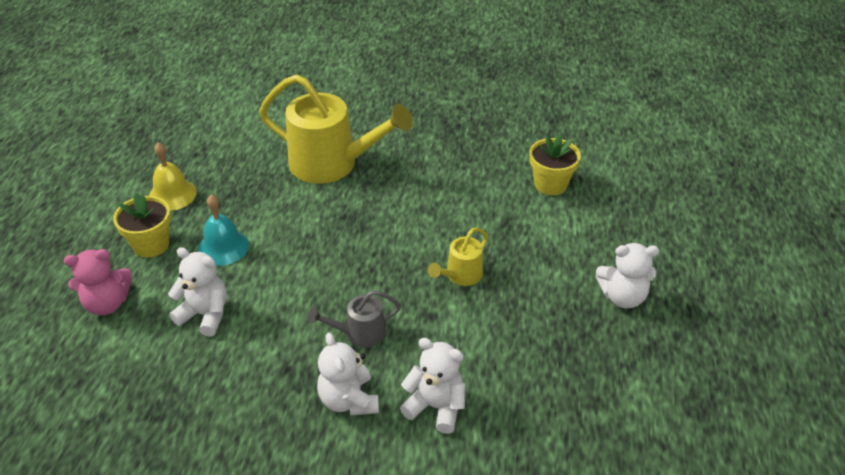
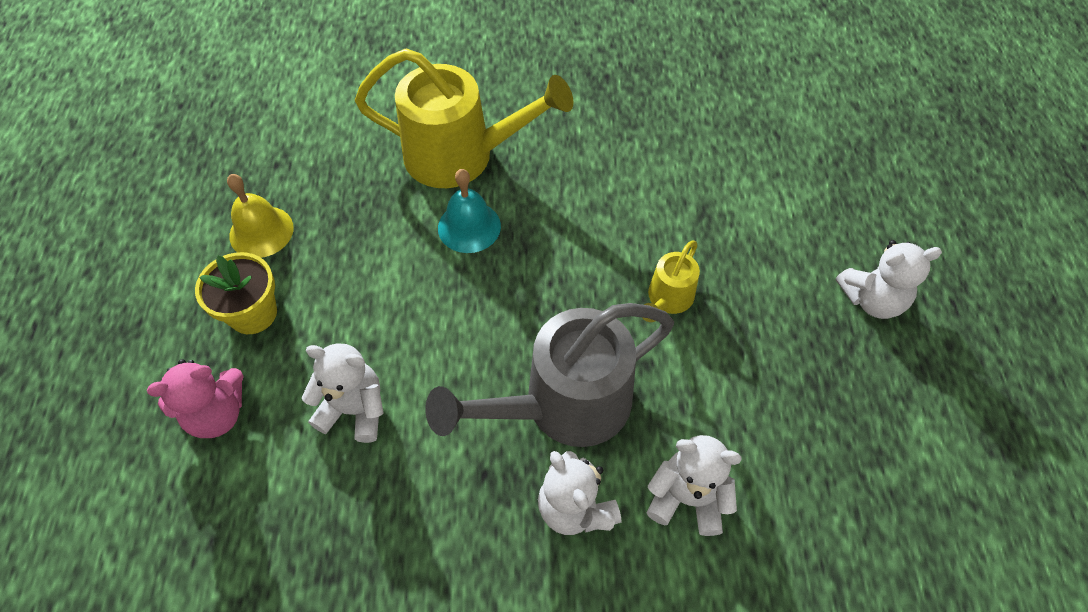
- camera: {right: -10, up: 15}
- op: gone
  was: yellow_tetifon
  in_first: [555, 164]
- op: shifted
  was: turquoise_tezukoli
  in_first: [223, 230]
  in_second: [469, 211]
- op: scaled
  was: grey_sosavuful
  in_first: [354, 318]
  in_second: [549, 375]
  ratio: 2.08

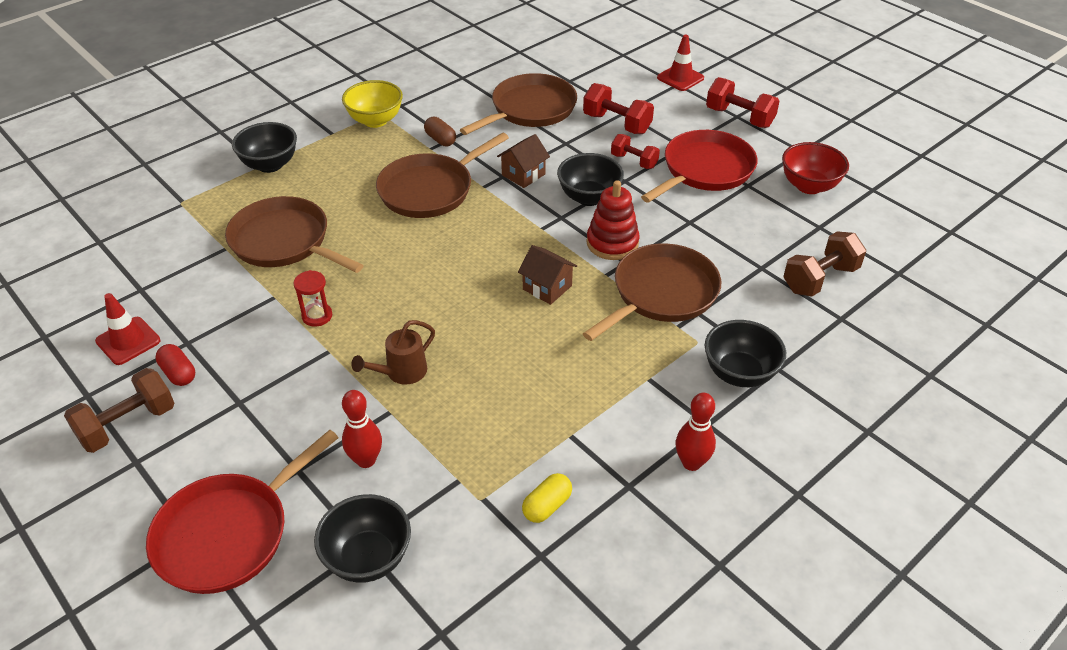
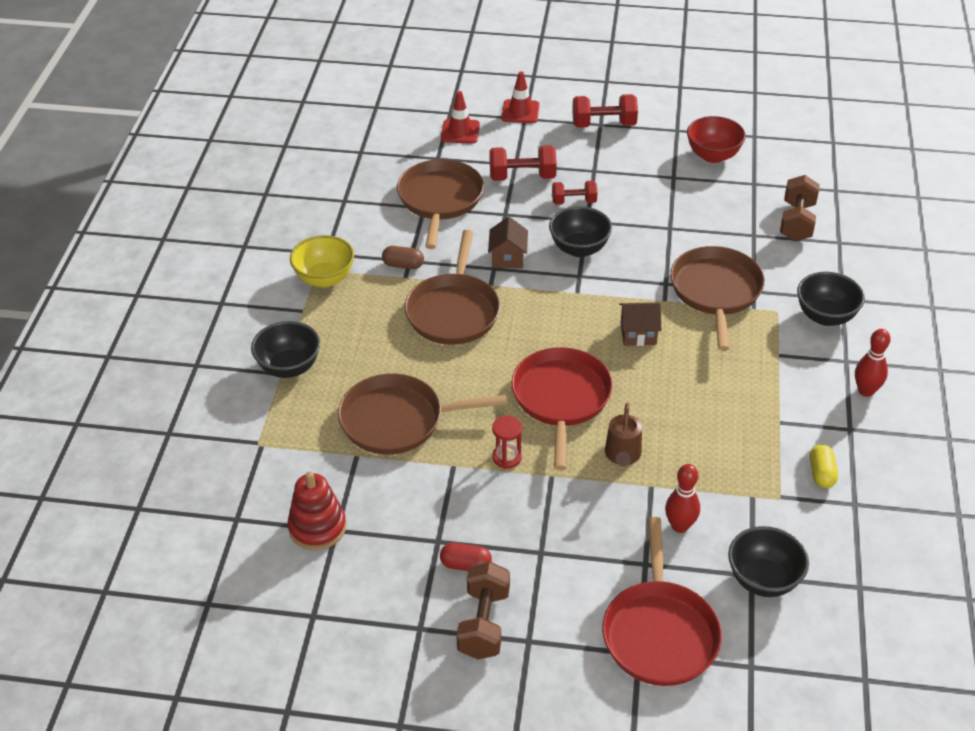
- camera: {right: -40, up: 0}
- op: shifted
  was: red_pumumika
  in_first: [699, 166]
  in_second: [562, 408]
- op: shifted
  was: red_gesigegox
  in_first: [613, 220]
  in_second: [316, 510]
- op: shifted
  was: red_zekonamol
  in_first: [127, 329]
  in_second: [460, 117]

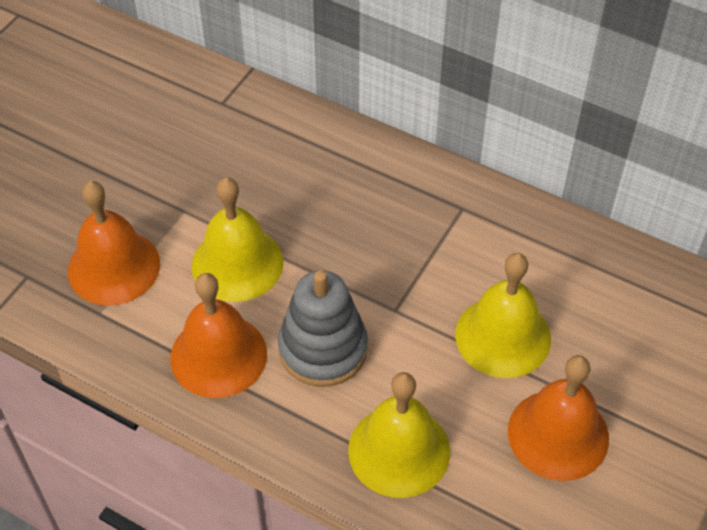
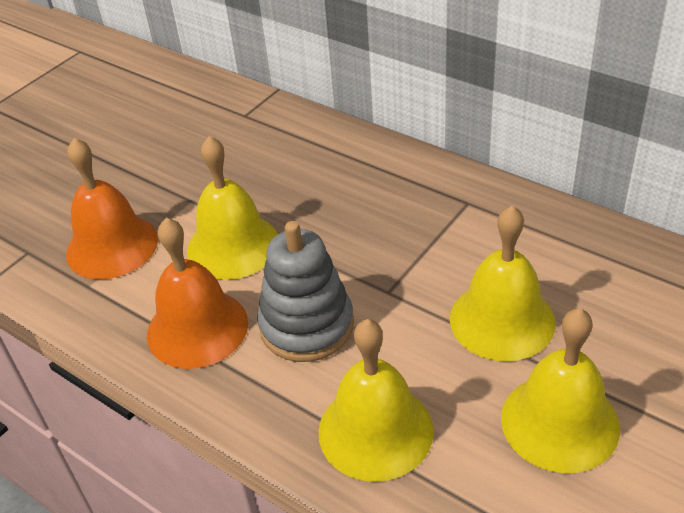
- camera: {right: 10, up: -10}
- op: repainted
  was: orange_tezukoli
  now: yellow_tezukoli
  in_first: [558, 418]
  in_second: [560, 390]

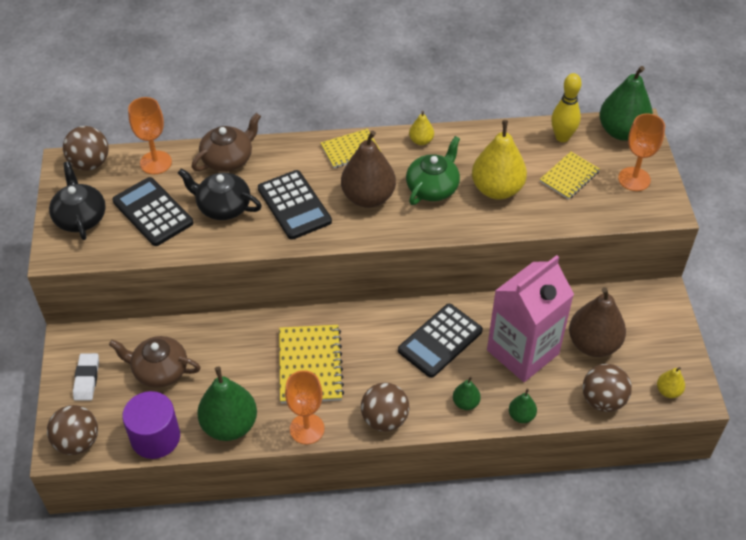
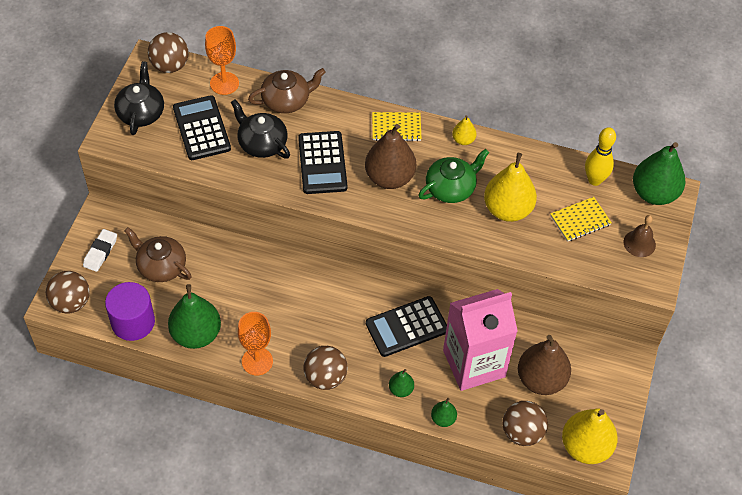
- camera: {right: 20, up: 5}
- op: swapped
  was: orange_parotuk
  now: brown_tezukoli
  in_first: [641, 152]
  in_second: [640, 236]
- op: gone
  was: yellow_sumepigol
  in_first: [311, 364]
- op: scaled
  was: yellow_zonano
  in_first: [671, 382]
  in_second: [590, 436]
  ratio: 2.07

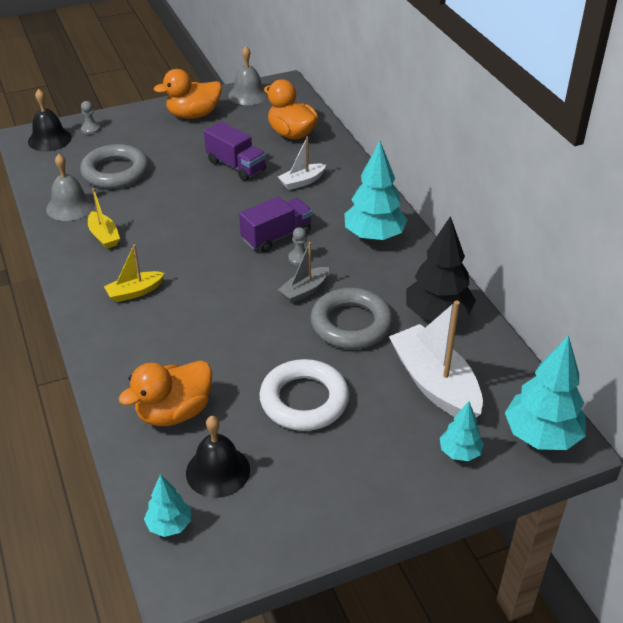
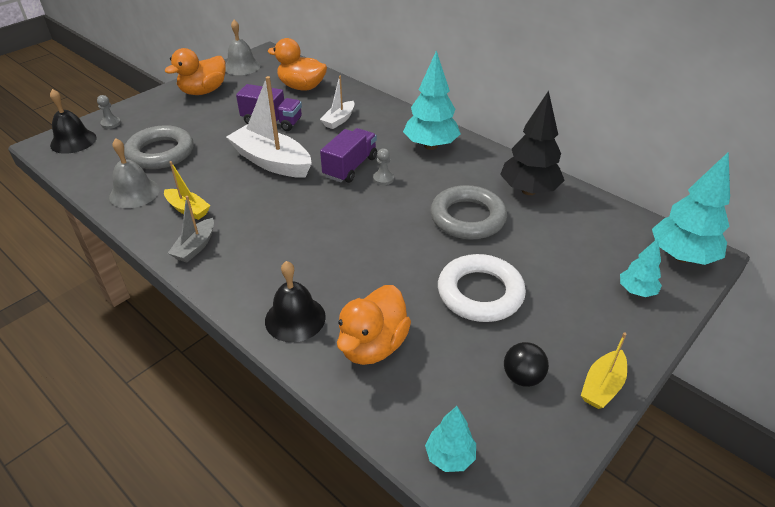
- camera: {right: -25, up: 0}
- op: shifted
  was: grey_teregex
  in_first: [303, 272]
  in_second: [191, 229]
- op: shifted
  was: yellow_teregex
  in_first: [134, 273]
  in_second: [604, 370]
- op: shifted
  was: white_teregex
  in_first: [436, 358]
  in_second: [269, 127]
- op: shifted
  was: black_tezukoli
  in_first: [218, 457]
  in_second: [295, 301]
- op: new
  now: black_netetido
  in_second: [526, 364]

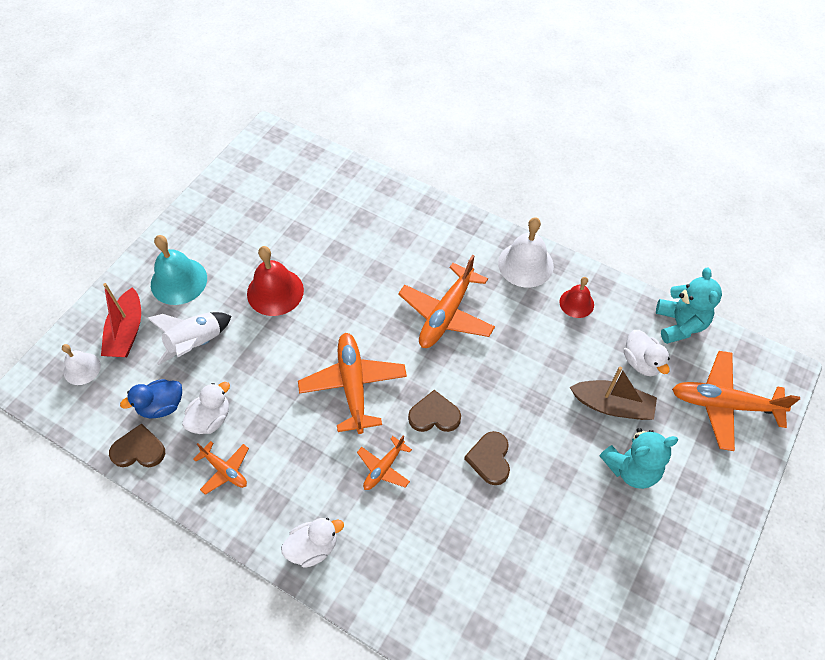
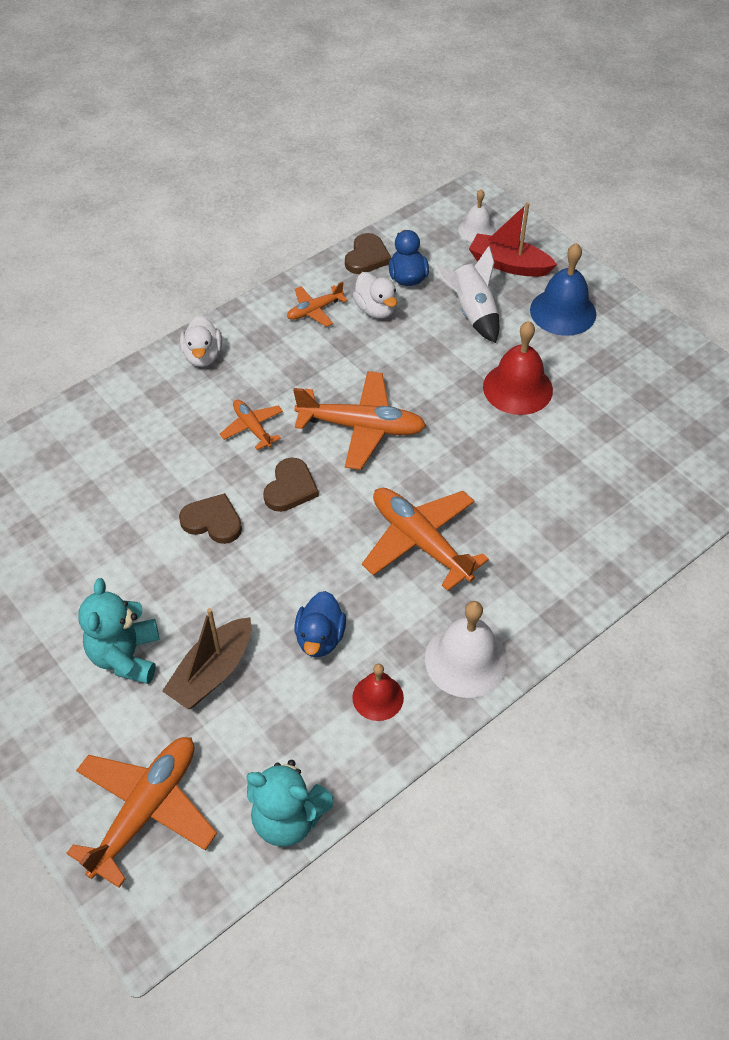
- camera: {right: 110, up: -5}
- op: repainted
  was: turquoise_tezukoli
  now: blue_tezukoli
  in_first: [179, 270]
  in_second: [563, 289]
- op: gone
  was: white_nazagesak
  in_first: [647, 353]
- op: new
  now: blue_nazagesak
  in_second: [320, 624]

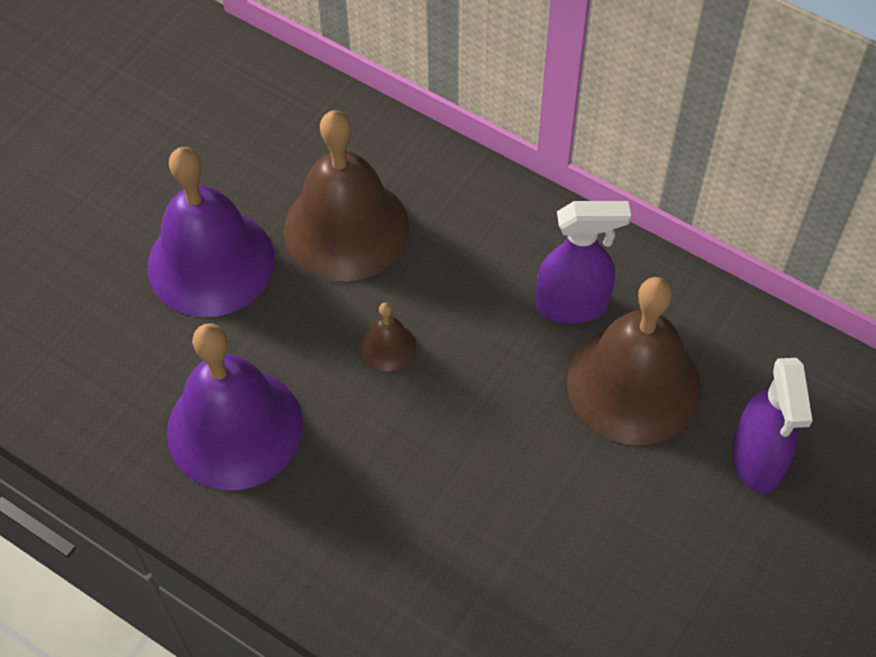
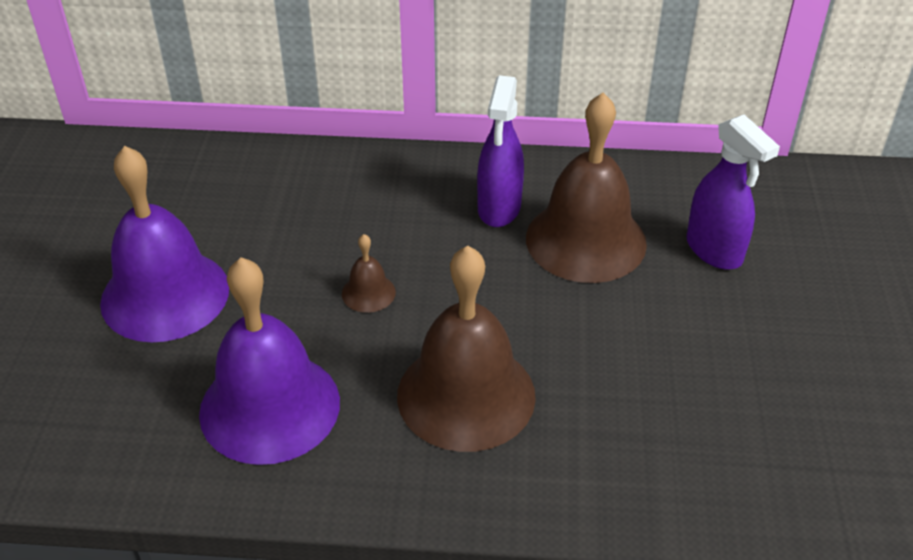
- camera: {right: -30, up: -15}
- op: shifted
  was: brown_tezukoli
  in_first: [346, 195]
  in_second: [466, 349]
- op: rotated
  was: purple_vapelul
  in_first: [583, 262]
  in_second: [500, 151]
  clockwise: 135

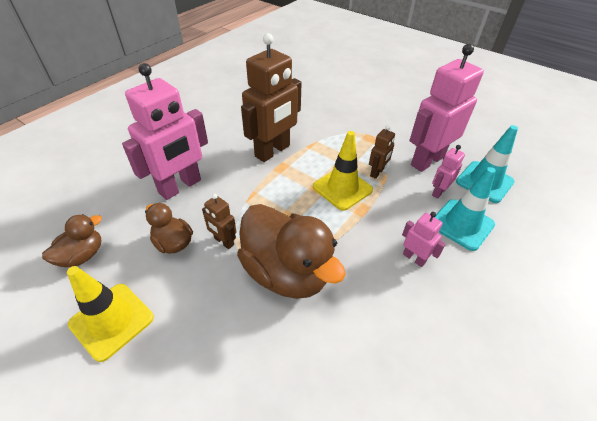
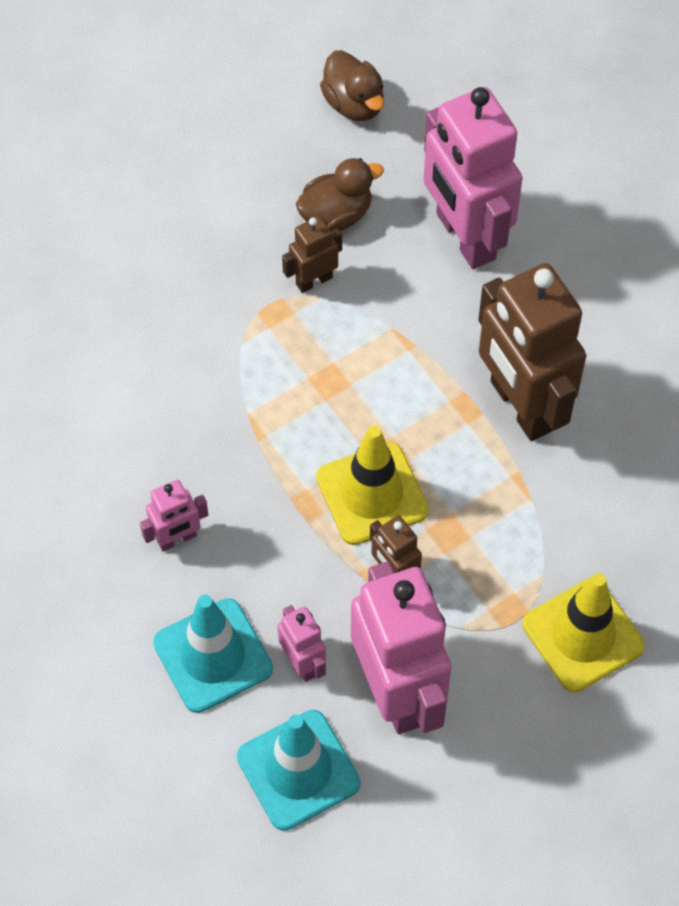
- camera: {right: 110, up: 15}
- op: gone
  was: brown_nazagesak
  in_first: [291, 251]
- op: shifted
  was: yellow_zekonamol
  in_first: [110, 314]
  in_second: [583, 632]

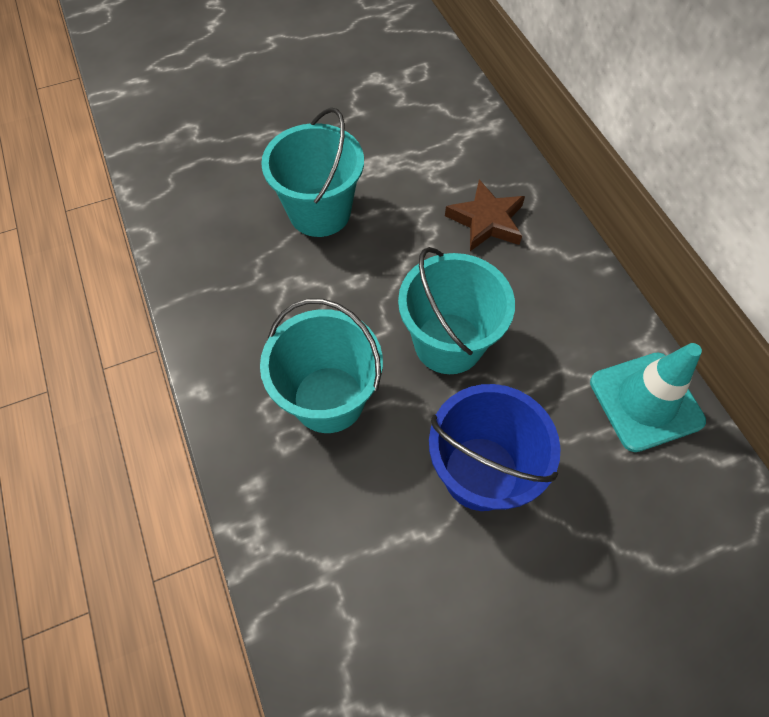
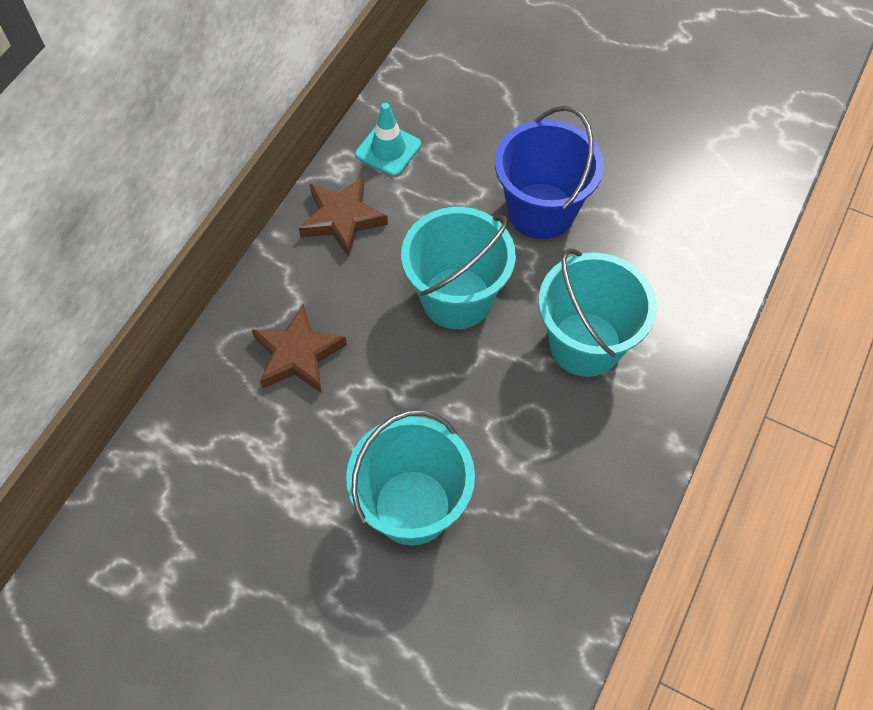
- camera: {right: -130, up: 0}
- op: scaled
  was: turquoise_zekonamol
  in_first: [648, 397]
  in_second: [388, 139]
  ratio: 0.65
- op: new
  now: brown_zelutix
  in_second: [343, 217]

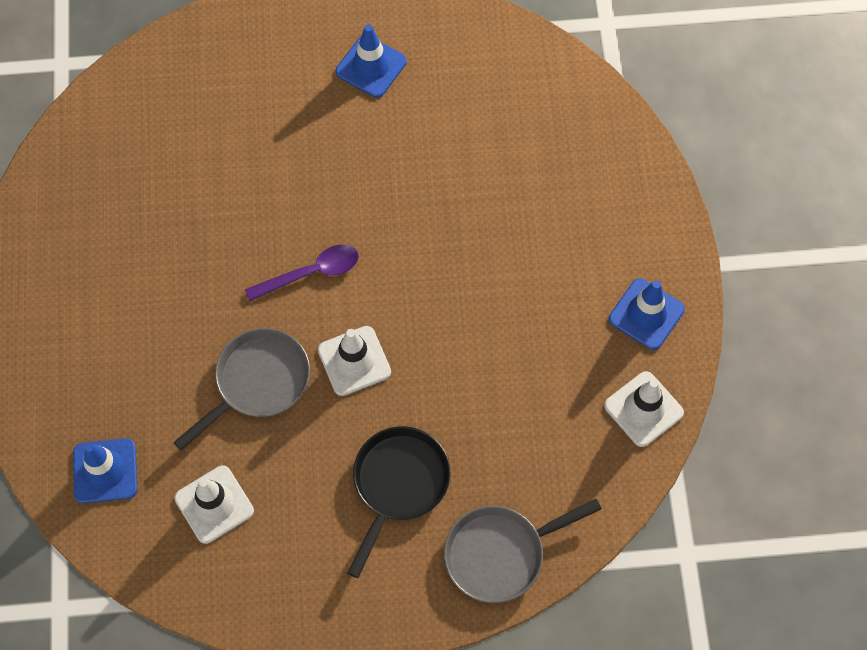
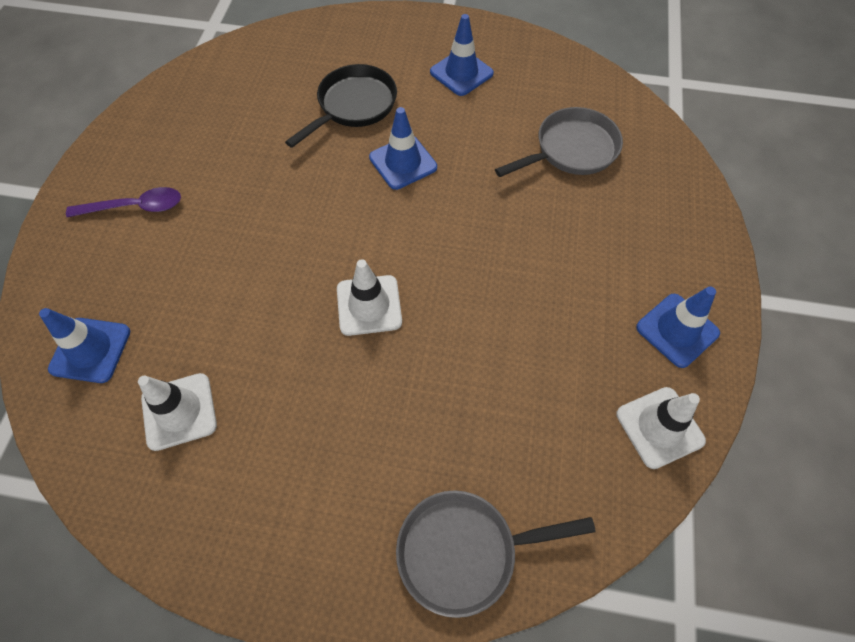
- camera: {right: 15, up: -5}
- op: shifted
  was: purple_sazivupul
  in_first: [302, 273]
  in_second: [123, 202]
- op: shifted
  was: grey_pumumika
  in_first: [241, 389]
  in_second: [559, 142]
- op: shifted
  was: black_pumumika
  in_first: [398, 502]
  in_second: [341, 106]
- op: new
  now: blue_zekonamol
  in_second: [403, 148]

